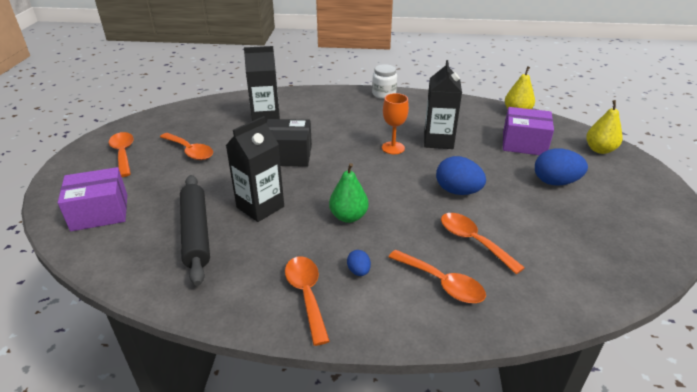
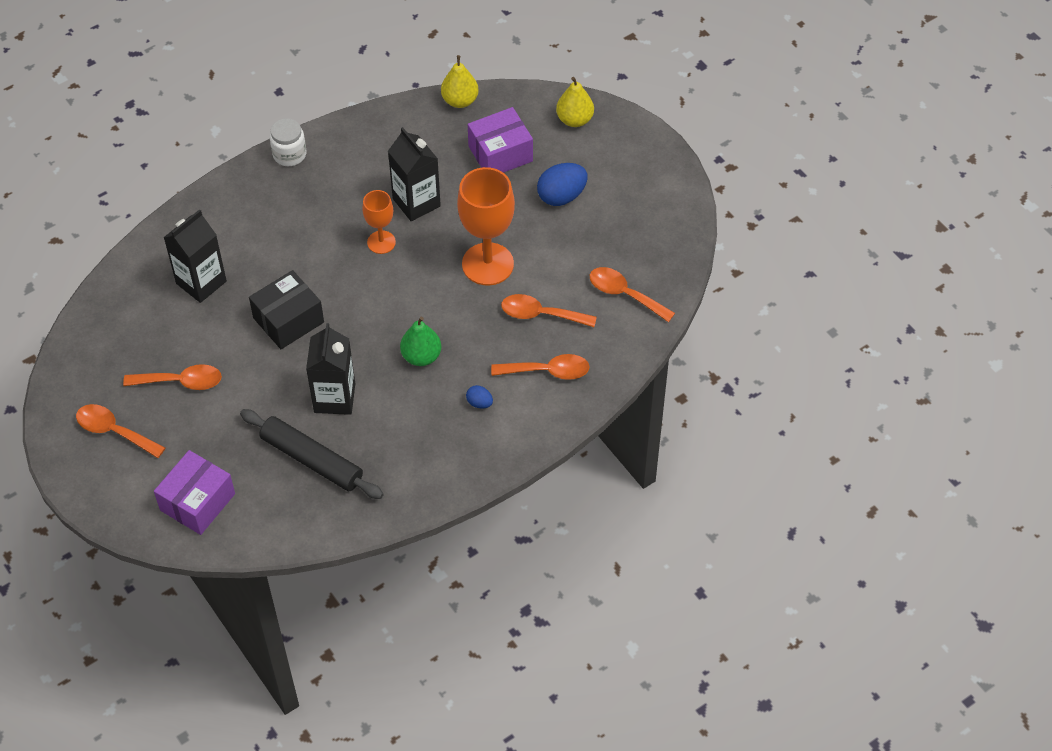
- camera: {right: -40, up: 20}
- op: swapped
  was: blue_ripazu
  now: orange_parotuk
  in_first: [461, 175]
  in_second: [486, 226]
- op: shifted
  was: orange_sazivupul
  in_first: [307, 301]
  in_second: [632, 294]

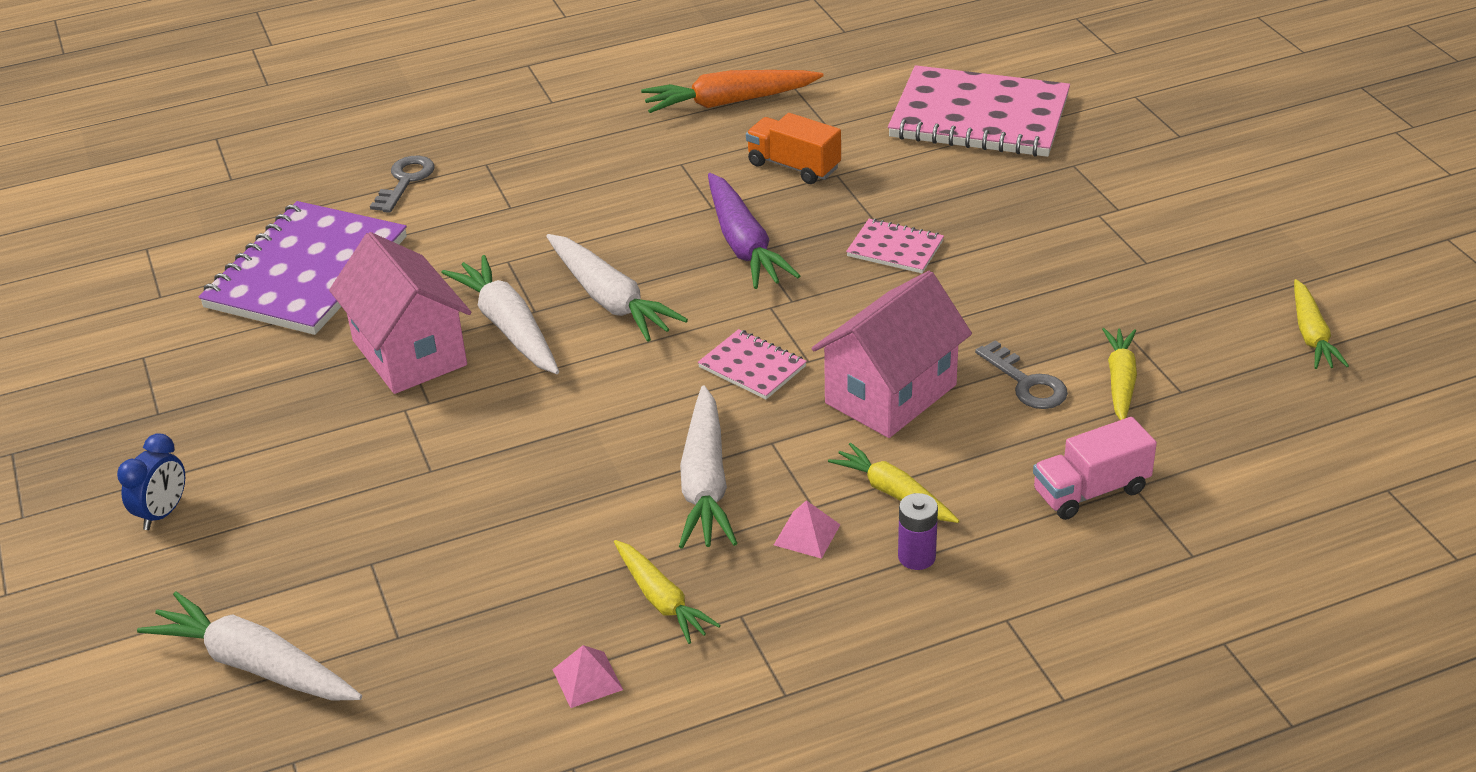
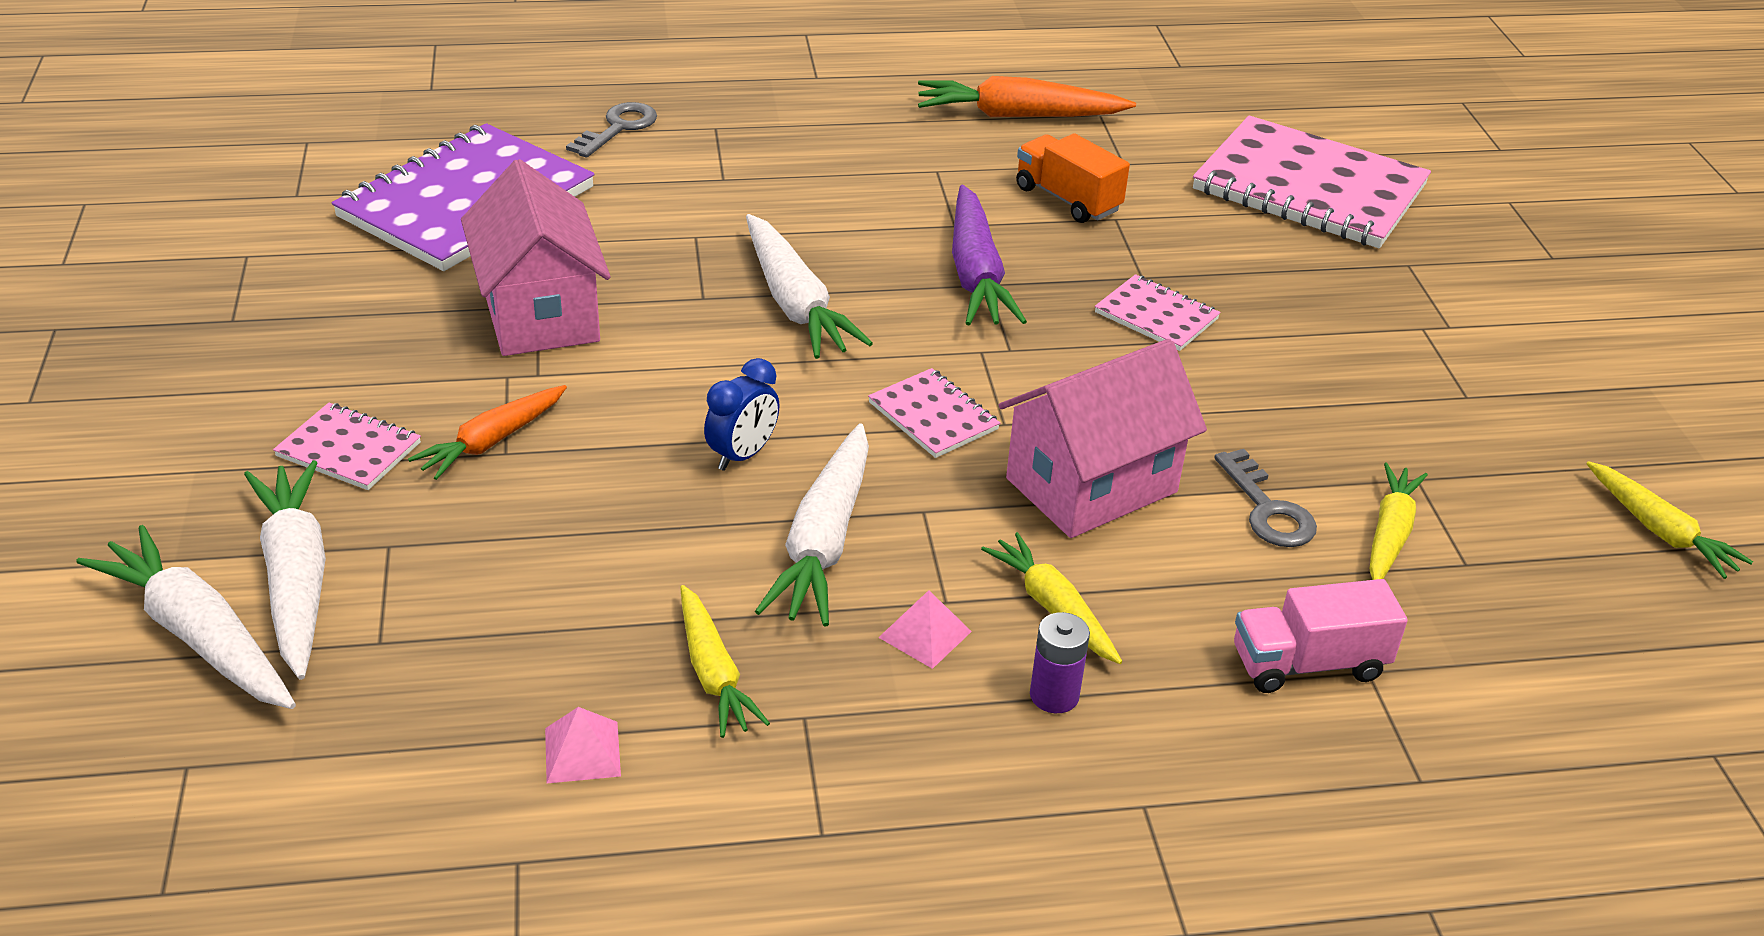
- camera: {right: 10, up: 0}
- op: shifted
  was: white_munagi
  in_first: [500, 314]
  in_second: [285, 570]
- op: rotated
  was: yellow_munagi
  in_first: [1321, 324]
  in_second: [1669, 520]
  clockwise: -45
- op: shifted
  was: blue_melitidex
  in_first: [151, 481]
  in_second: [742, 414]
- op: new
  now: orange_munagi
  in_second: [487, 432]
- op: new
  now: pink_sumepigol
  in_second: [347, 446]

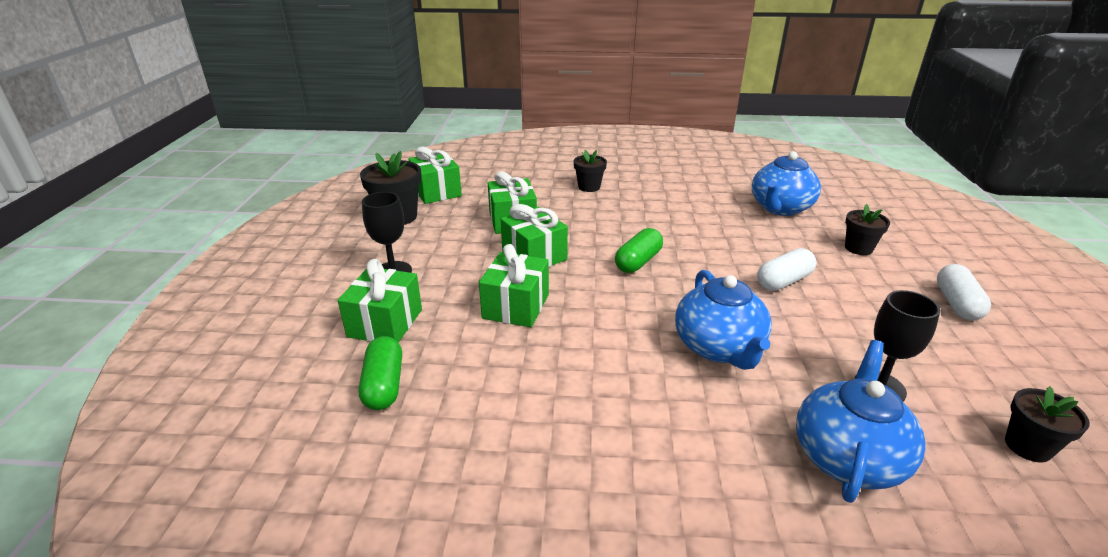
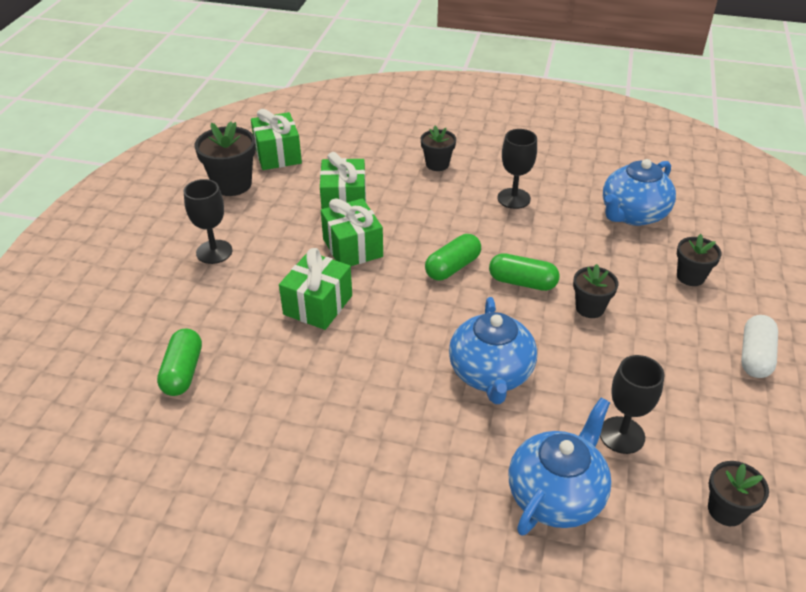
- camera: {right: 10, up: 10}
- op: swapped
  was: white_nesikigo
  now: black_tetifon
  in_first: [787, 269]
  in_second: [595, 291]
- op: gone
  was: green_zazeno
  in_first: [380, 301]
- op: new
  now: black_parotuk
  in_second: [517, 169]
- op: new
  now: green_nesikigo
  in_second: [524, 272]

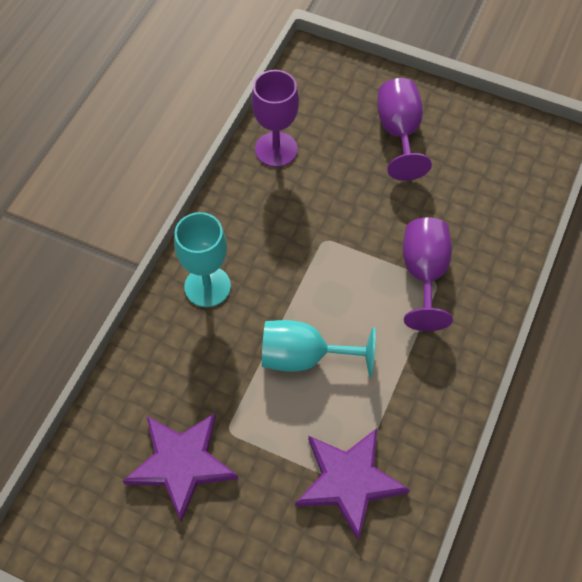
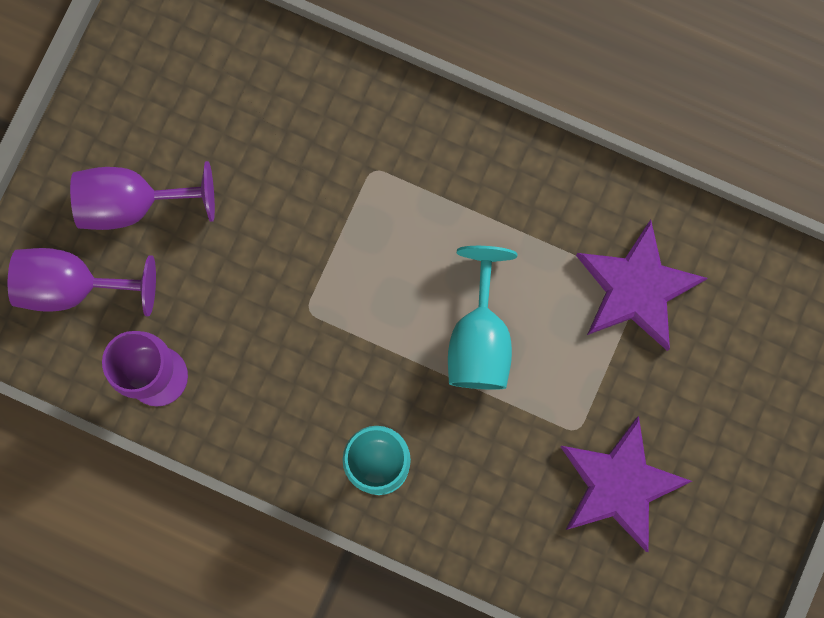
- camera: {right: -90, up: 20}
- op: shifted
  was: purple_parotuk
  in_first: [428, 274]
  in_second: [82, 282]

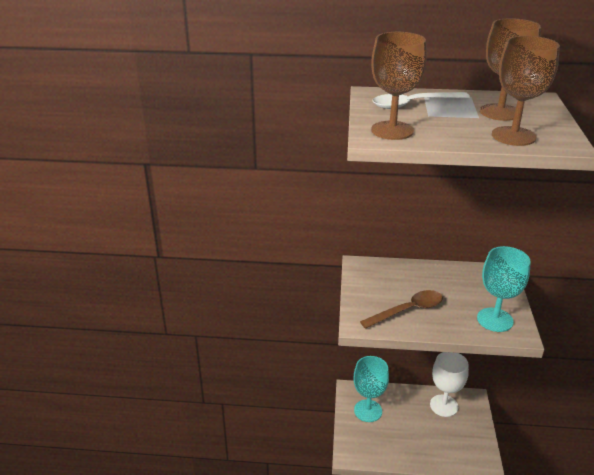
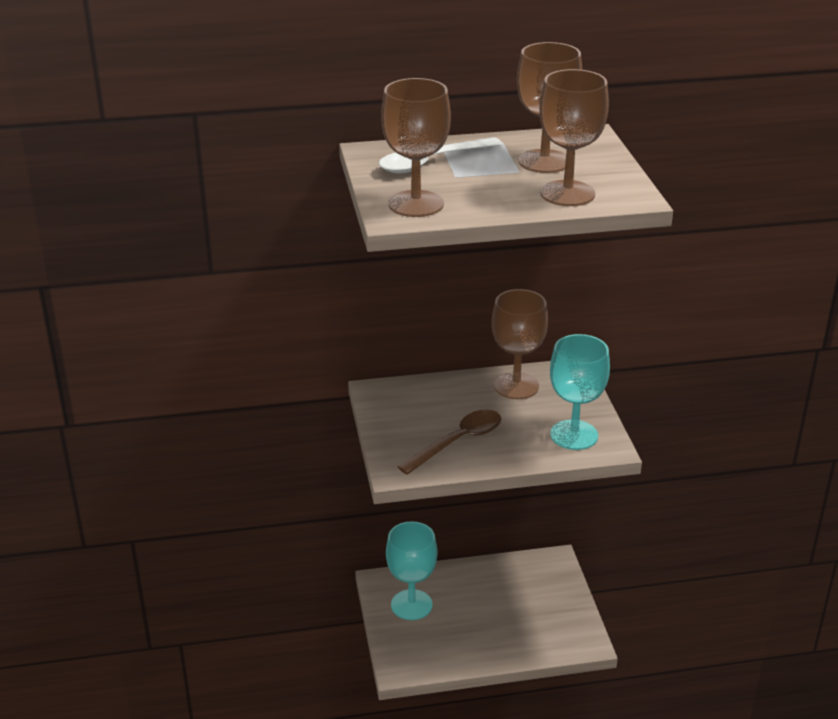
- camera: {right: -15, up: 0}
- op: gone
  was: white_parotuk
  in_first: [449, 384]
- op: new
  now: brown_parotuk
  in_second: [520, 344]

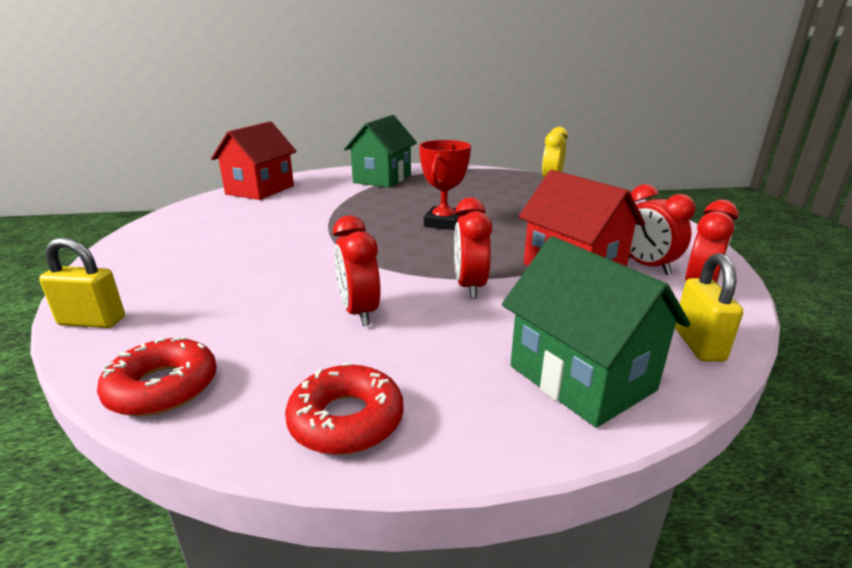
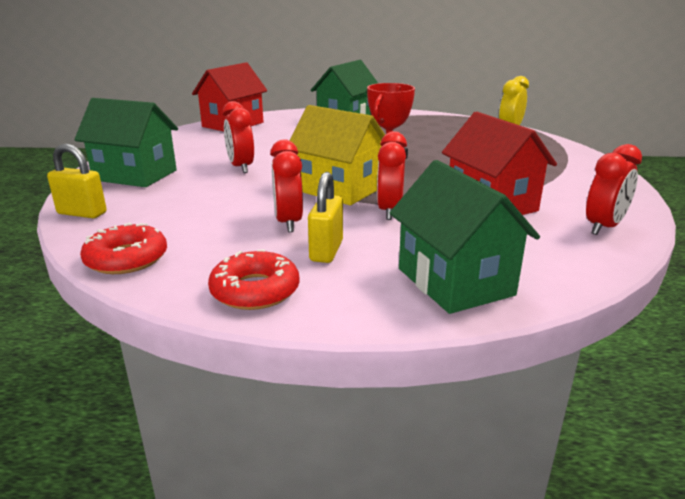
- camera: {right: 10, up: 0}
- op: shifted
  was: red_melitidex
  in_first: [662, 229]
  in_second: [238, 137]
- op: shifted
  was: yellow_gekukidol
  in_first: [709, 307]
  in_second: [325, 217]
- op: new
  now: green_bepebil
  in_second: [126, 142]
- op: new
  now: yellow_bepebil
  in_second: [337, 155]

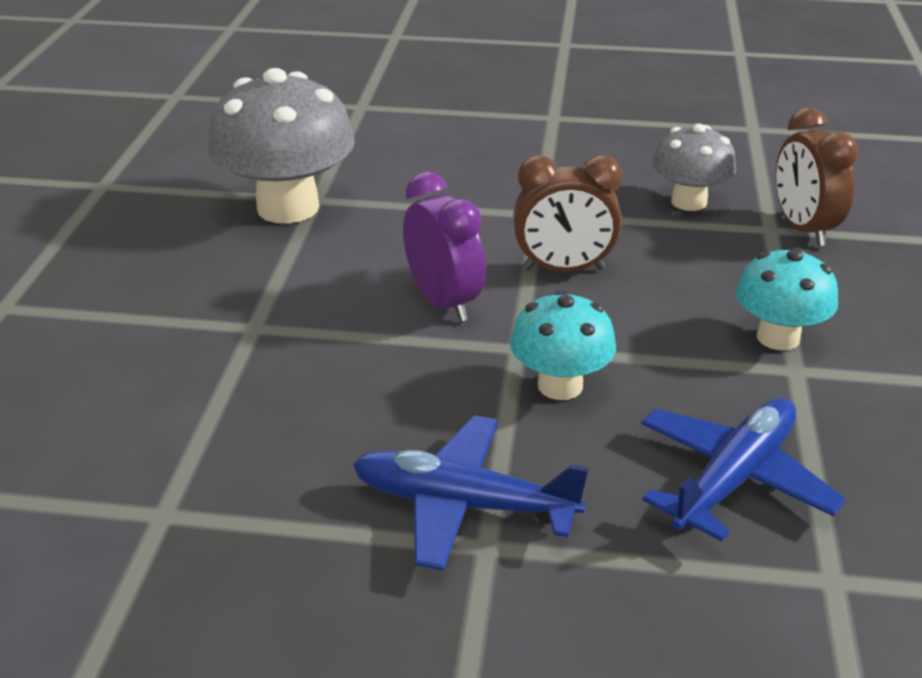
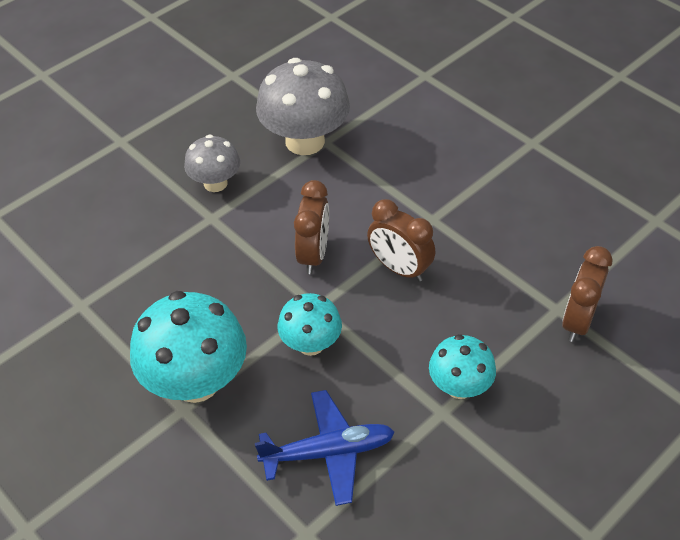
- camera: {right: 40, up: 15}
- op: shifted
  was: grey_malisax
  in_first: [694, 167]
  in_second: [212, 163]
- op: repainted
  was: purple_melitidex
  now: brown_melitidex
  in_first: [444, 247]
  in_second: [311, 227]
- op: swapped
  was: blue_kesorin
  now: turquoise_malisax
  in_first: [471, 492]
  in_second: [188, 347]

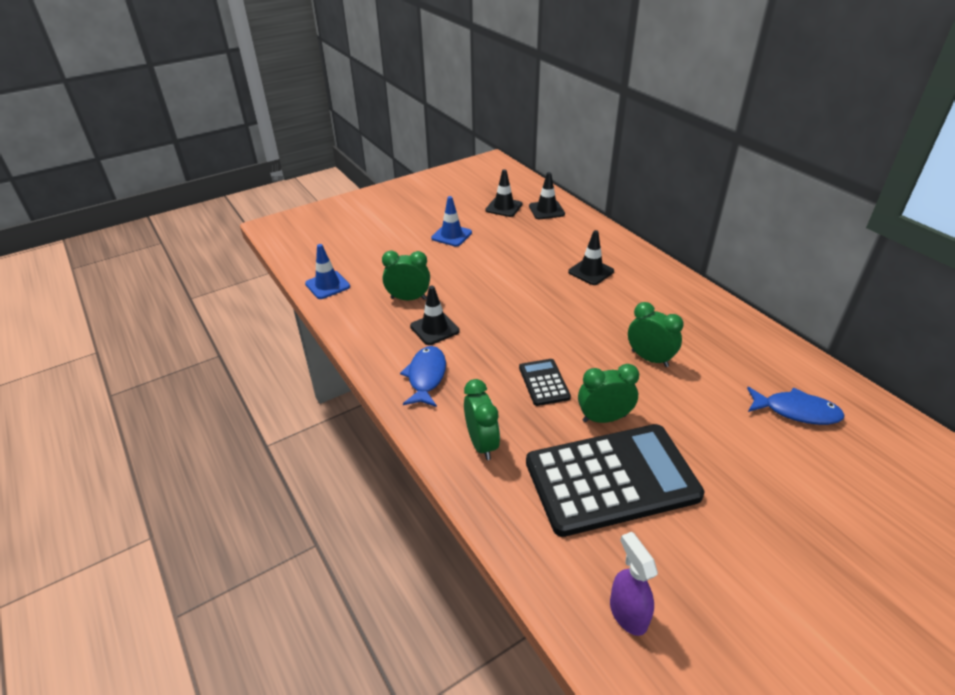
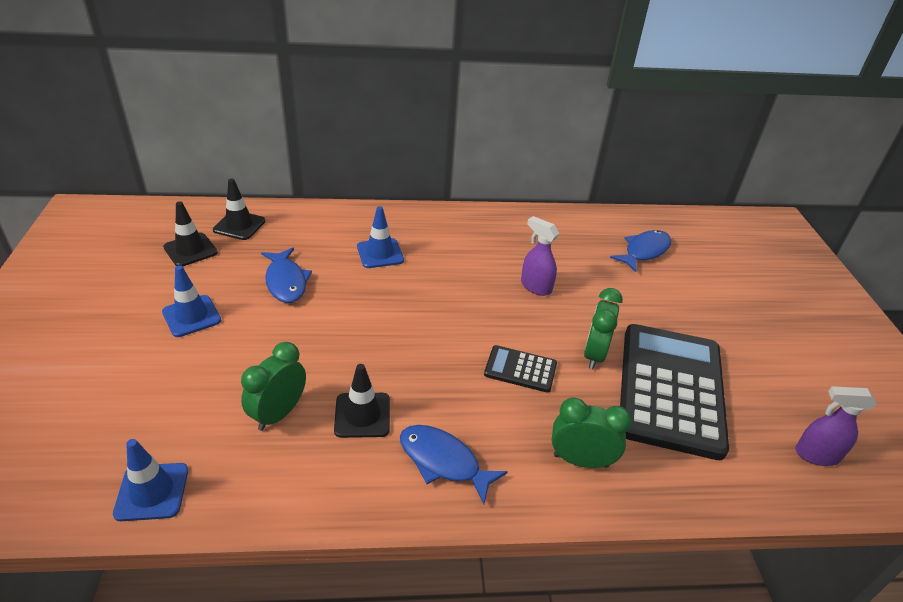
- camera: {right: -65, up: 0}
- op: repainted
  was: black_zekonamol
  now: blue_zekonamol
  in_first: [591, 257]
  in_second: [380, 237]
- op: swapped
  was: green_melitidex
  now: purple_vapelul
  in_first: [656, 334]
  in_second: [540, 256]
- op: new
  now: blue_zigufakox
  in_second: [286, 275]

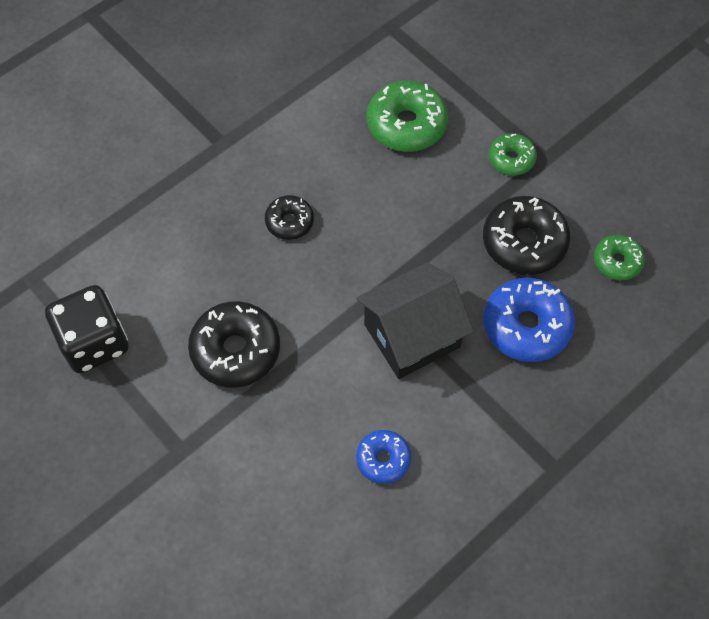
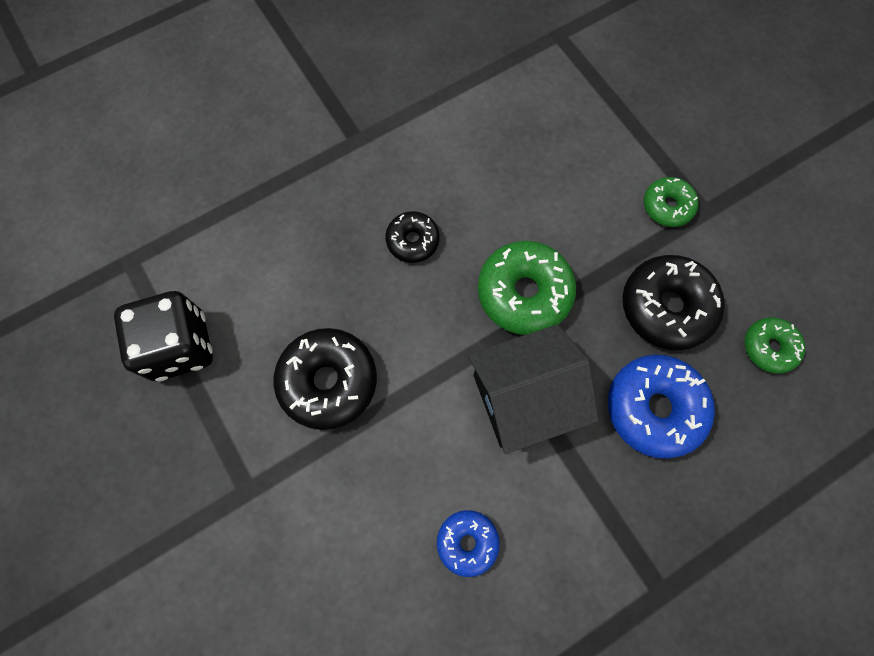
- camera: {right: 10, up: 10}
- op: shifted
  was: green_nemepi
  in_first: [407, 116]
  in_second: [527, 288]

